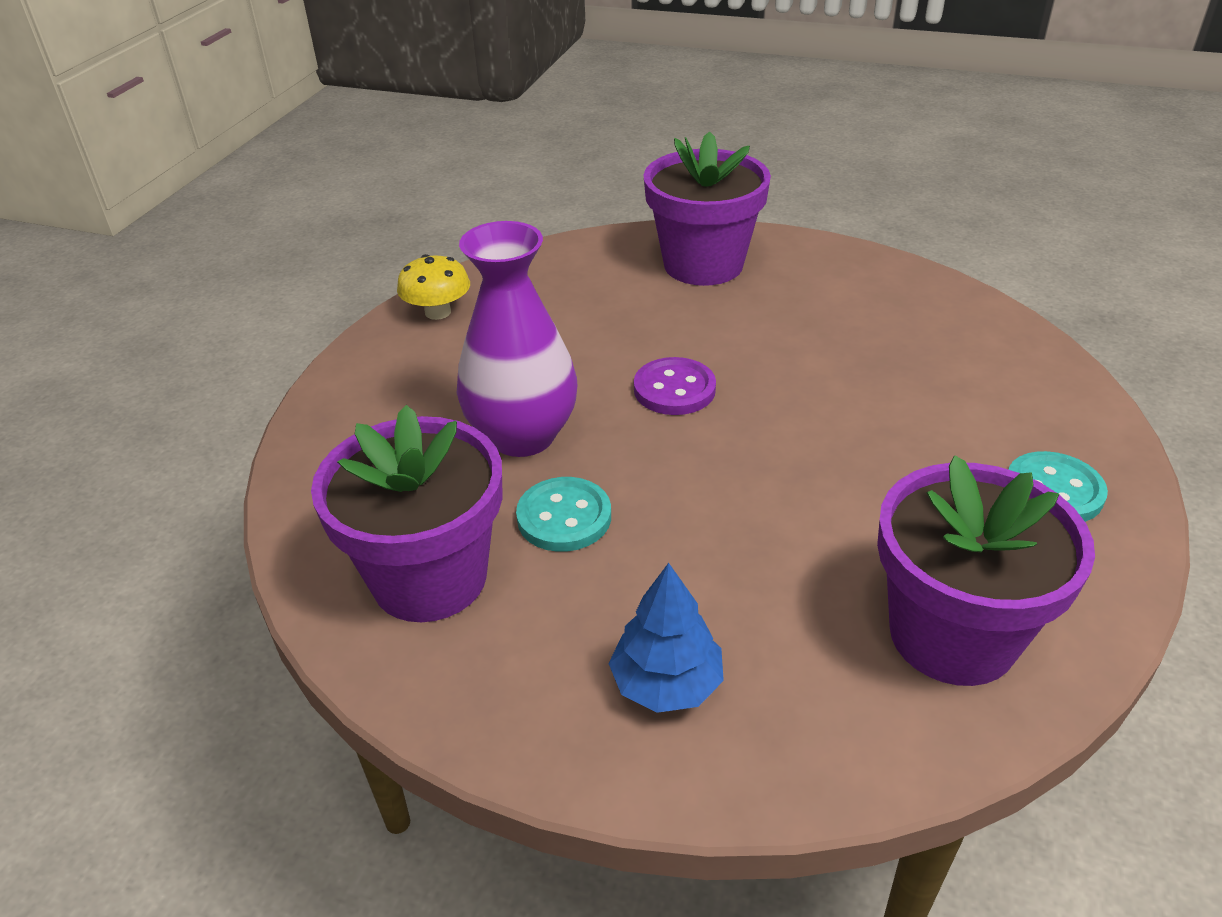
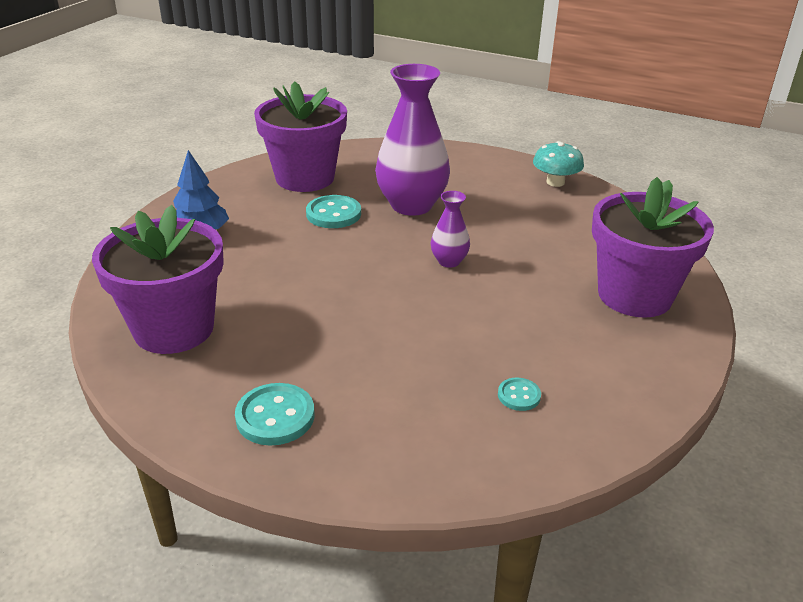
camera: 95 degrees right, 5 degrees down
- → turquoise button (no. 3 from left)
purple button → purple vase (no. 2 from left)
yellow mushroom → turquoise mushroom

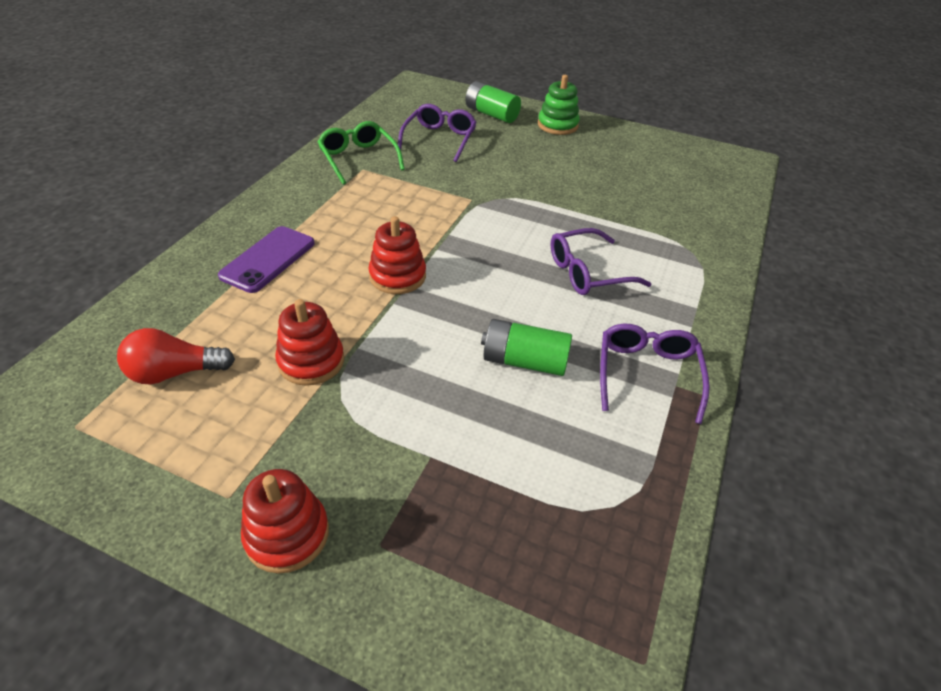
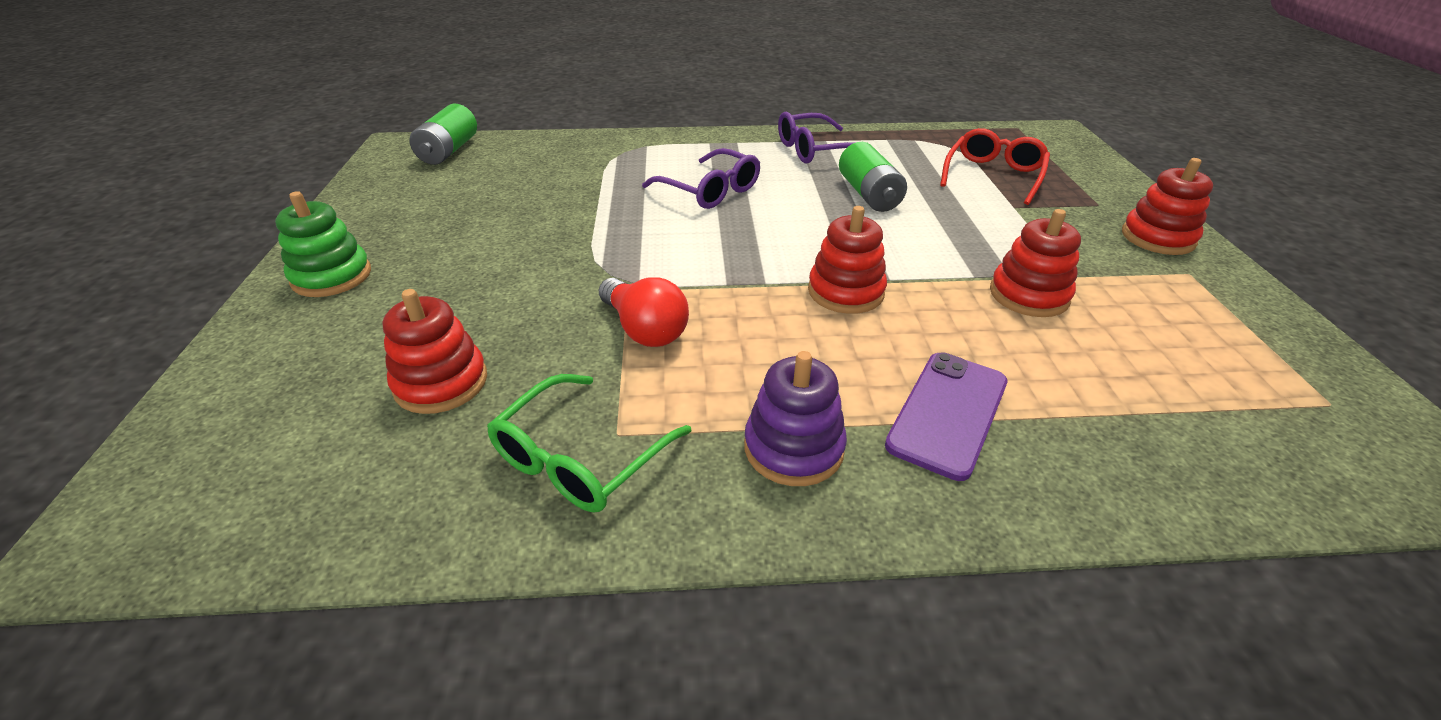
camera: 115 degrees left, 5 degrees down
- → purple stacking toy
- → red glasses
red light bulb, shifted
green battery (no. 1 from left), shifted
purple glasses (no. 1 from left) → red stacking toy (no. 1 from left)
purple phone, 60 degrees counterclockwise

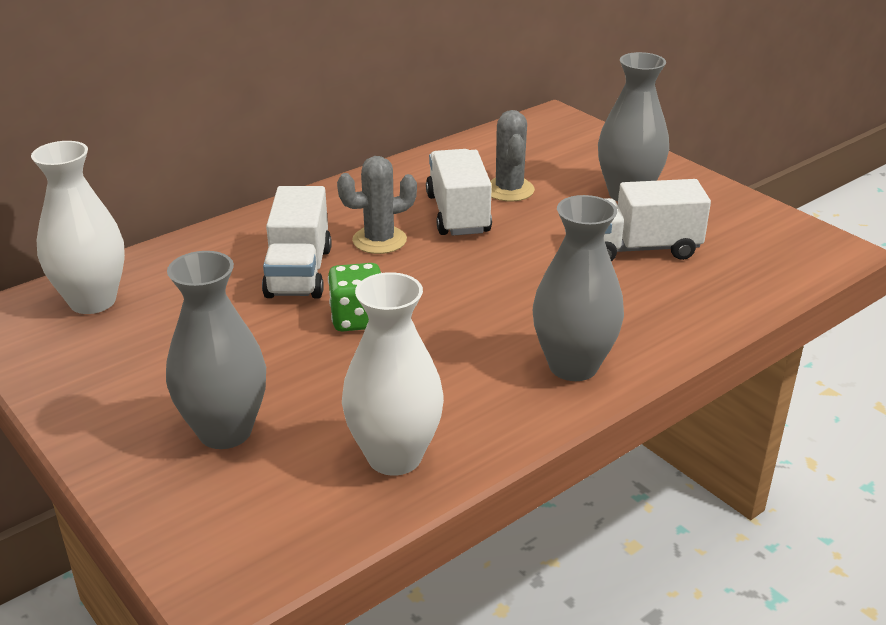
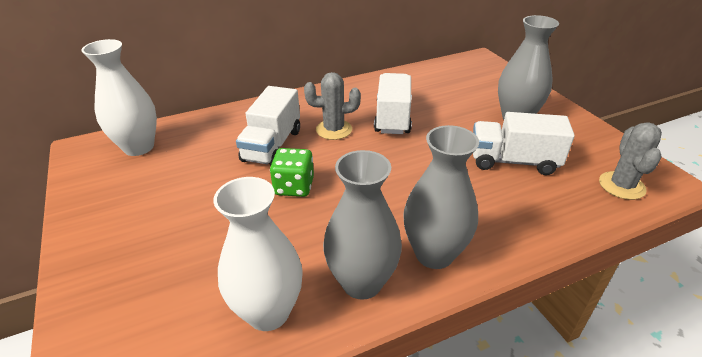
camera: 15 degrees right, 5 degrees up
grey vase (no. 1 from left), shifted
grey cactus (no. 2 from left), shifted

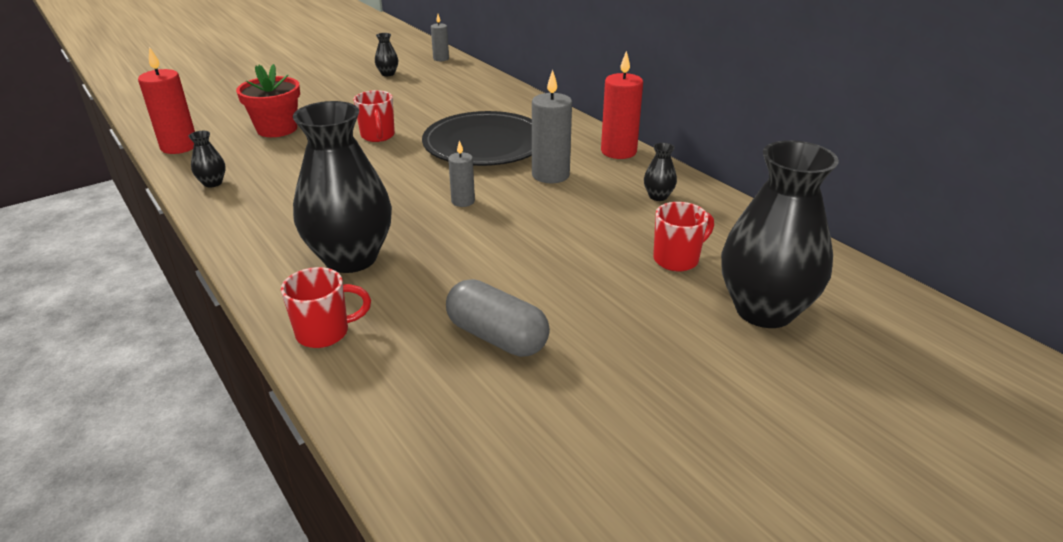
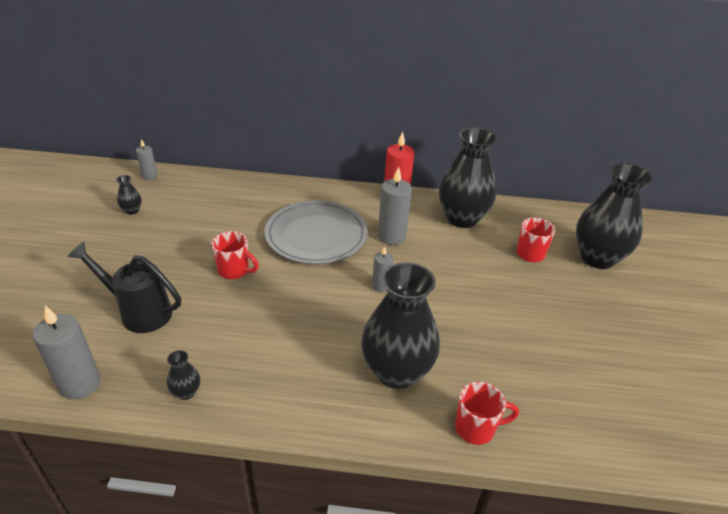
camera: 50 degrees left, 5 degrees up
grey capsule → -
red flower pot → black watering can
red candle (no. 1 from left) → grey candle (no. 1 from left)
black plate → grey plate
red mug (no. 1 from left in the first image) → red mug (no. 2 from left), 60 degrees clockwise
black vase (no. 4 from left), x2.49

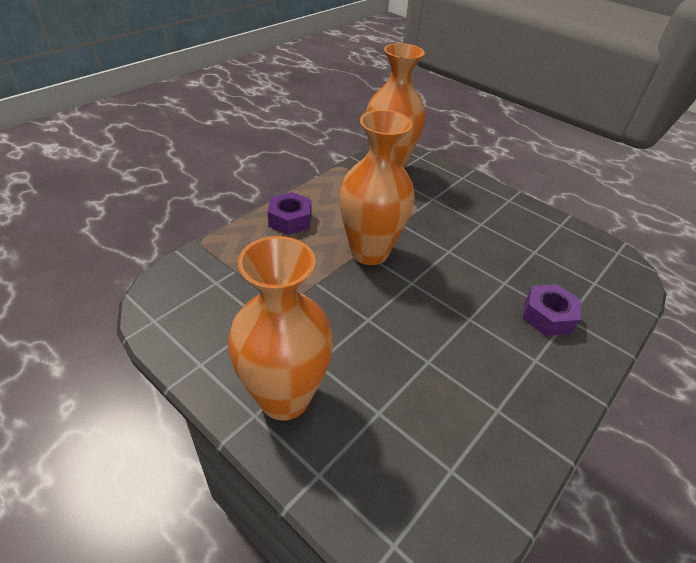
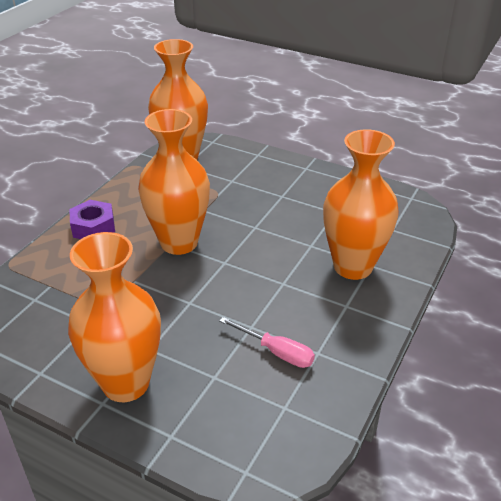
camera: 10 degrees left, 5 degrees down
- → pink screwdriver
purple nut (no. 2 from left) → orange vase (no. 4 from left)

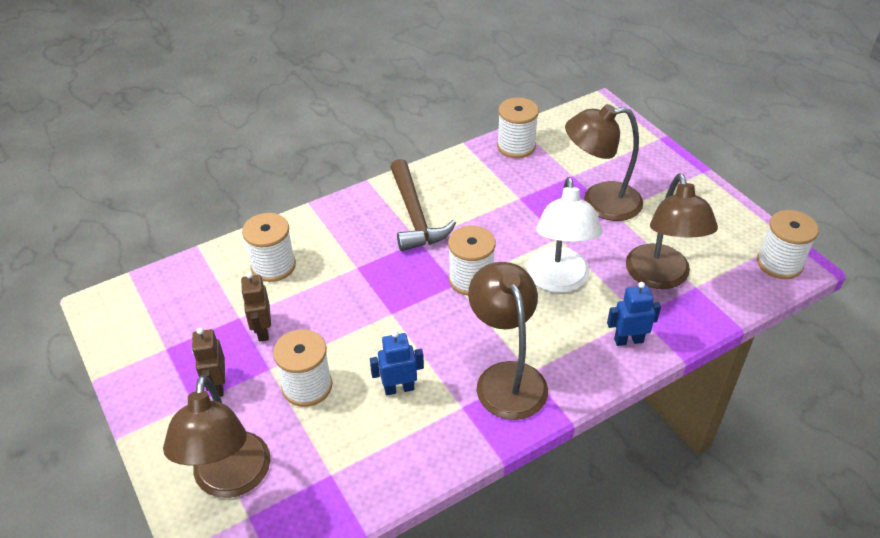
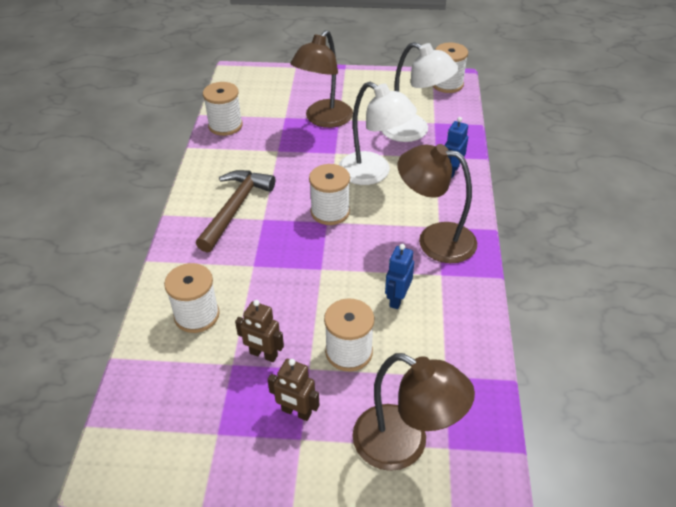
camera: 55 degrees left, 0 degrees up
brown lamp (no. 4 from left) → white lamp (no. 2 from left)
brown hammer, 90 degrees counterclockwise

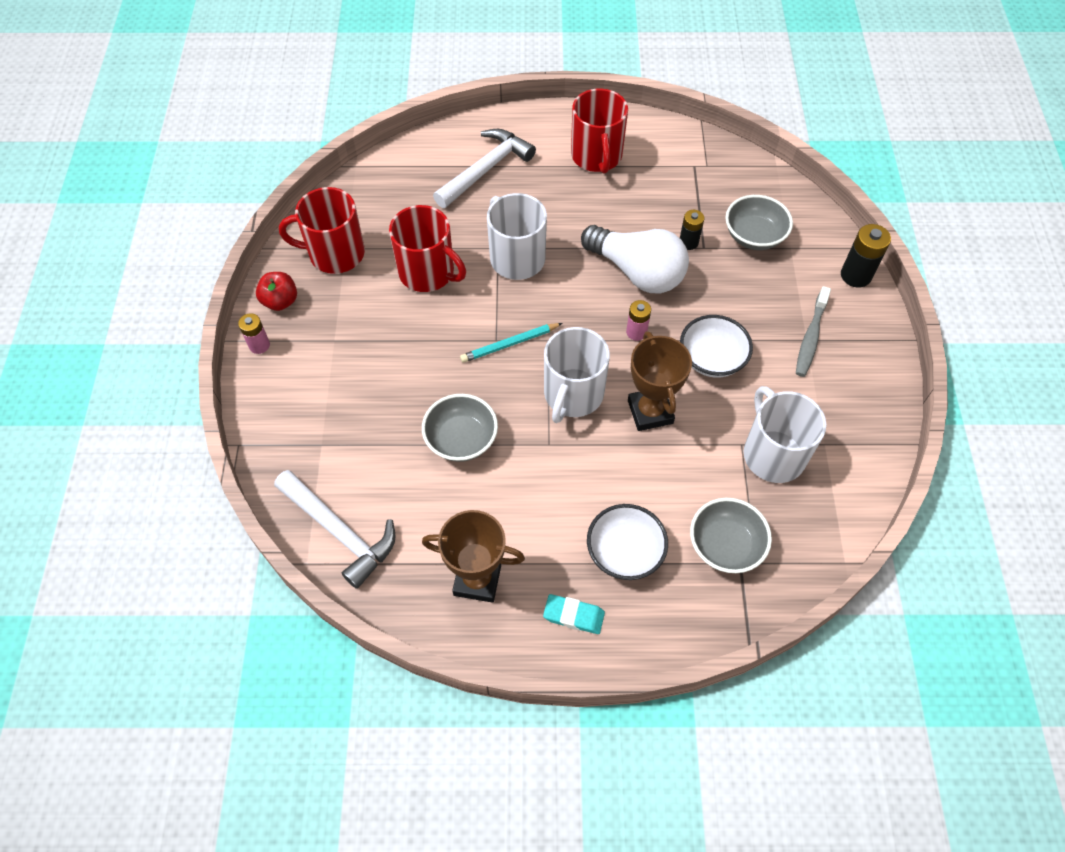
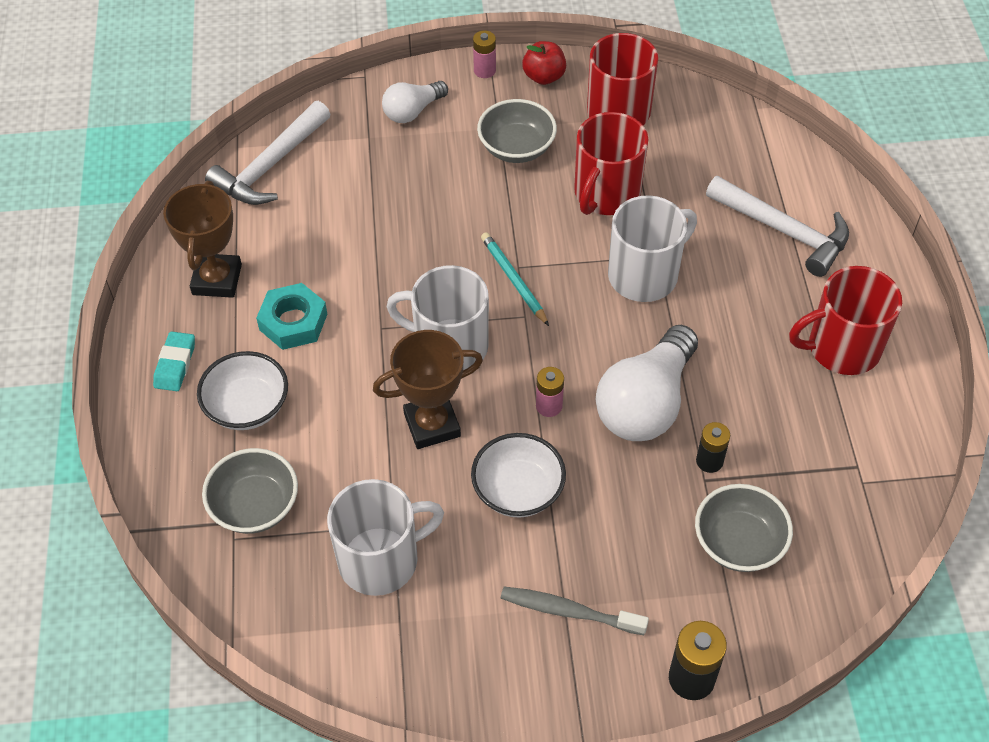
camera: 85 degrees right, 5 degrees down
- → turquoise nut
- → white light bulb (no. 1 from left)
grey bowl (no. 1 from left in the first image) → grey bowl (no. 2 from left), shifted

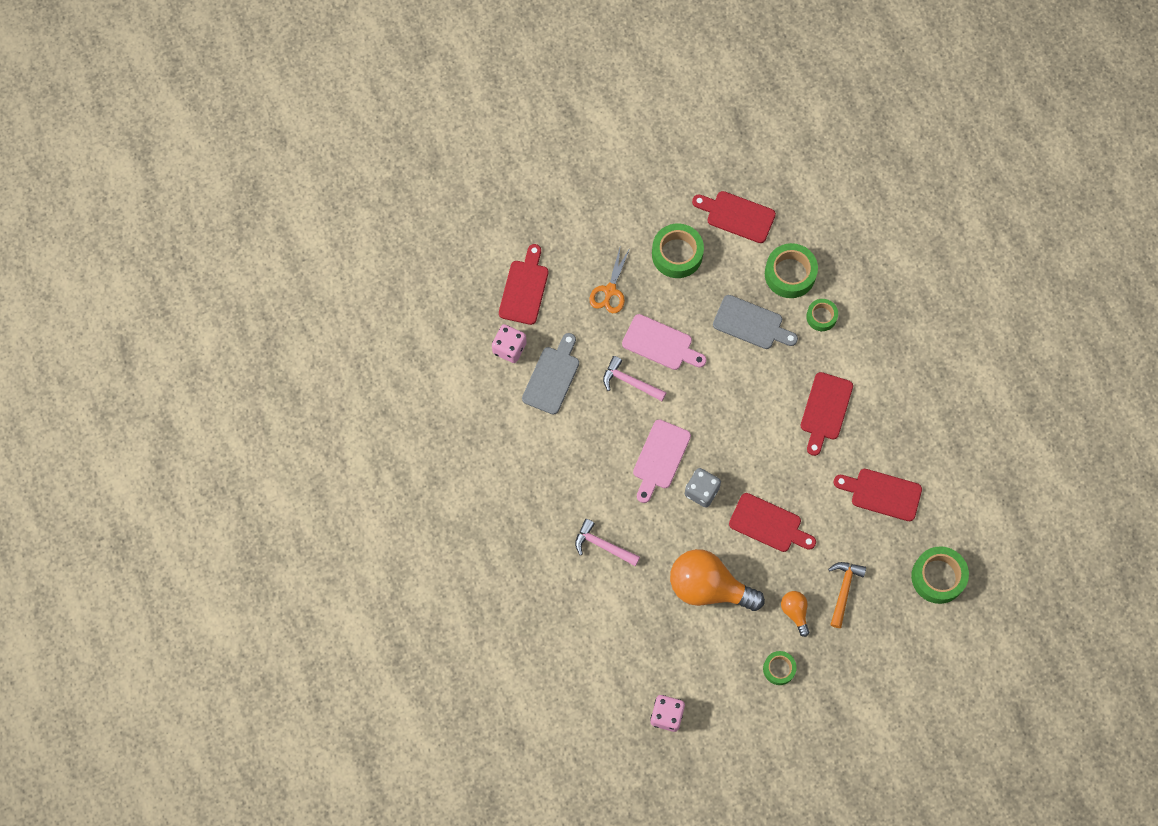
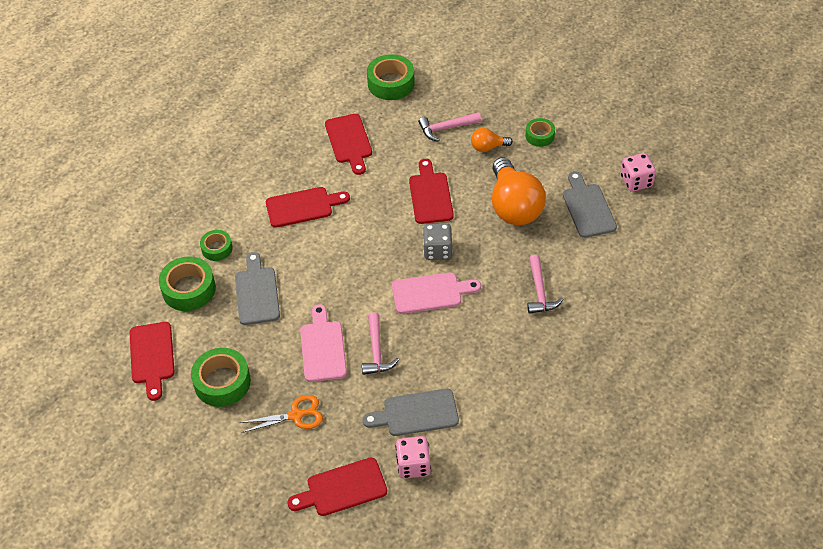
camera: 120 degrees left, 20 degrees down
- → grey cutting board (no. 3 from left)
orange hammer → pink hammer (no. 2 from left)
orange light bulb (no. 2 from left in the first image) → orange light bulb (no. 1 from left), 45 degrees clockwise

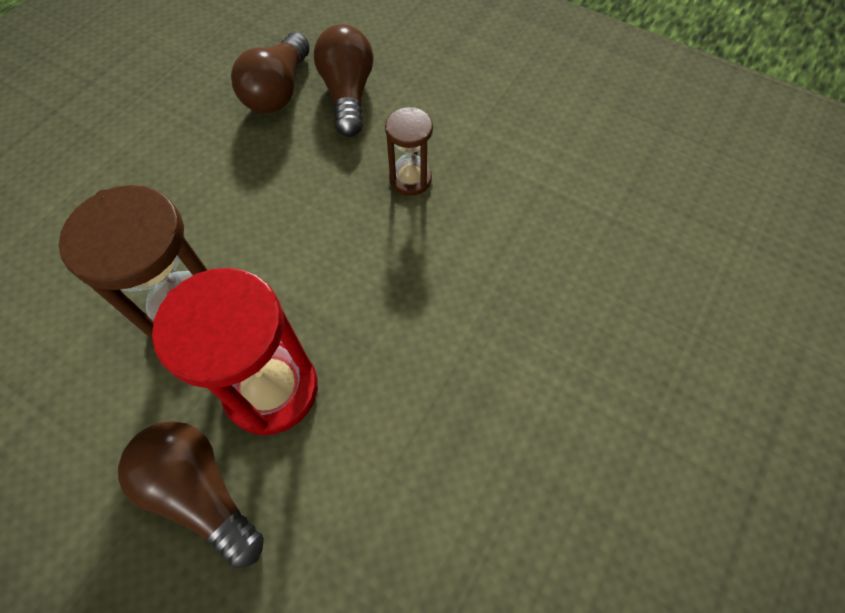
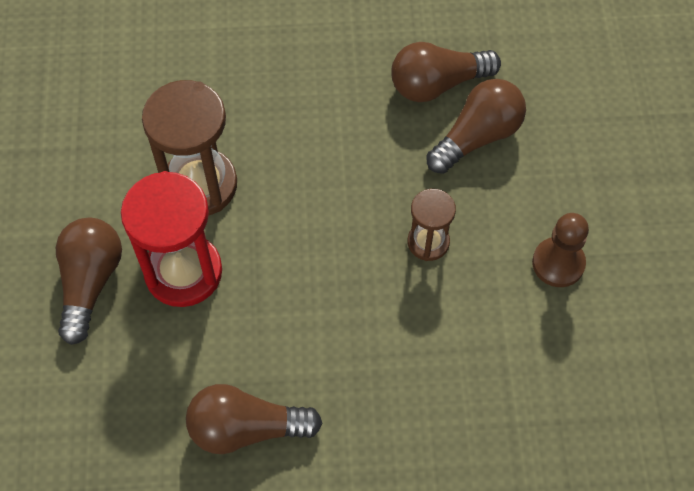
camera: 55 degrees right, 0 degrees up
- → brown light bulb (no. 2 from left)
- → brown pawn

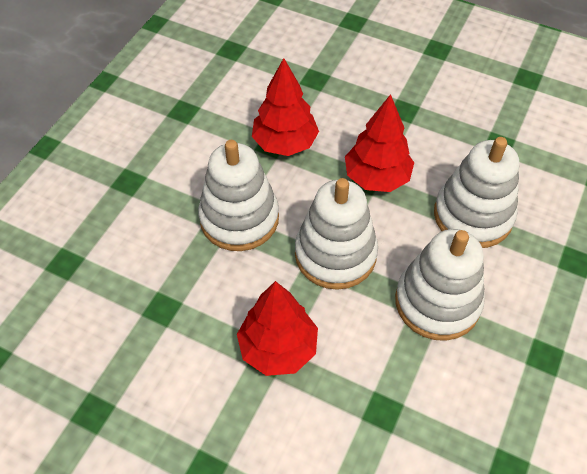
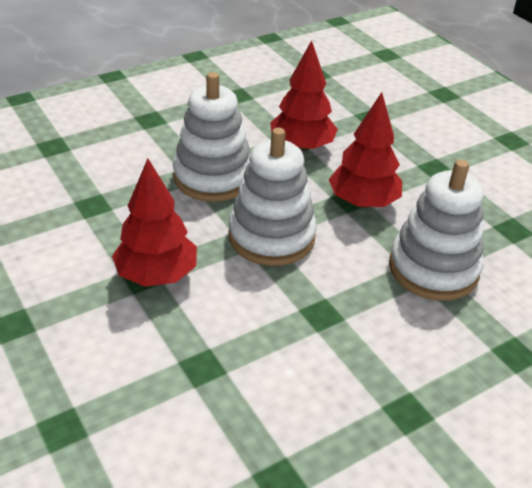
camera: 30 degrees right, 15 degrees down
white stacking toy (no. 3 from left) → -

